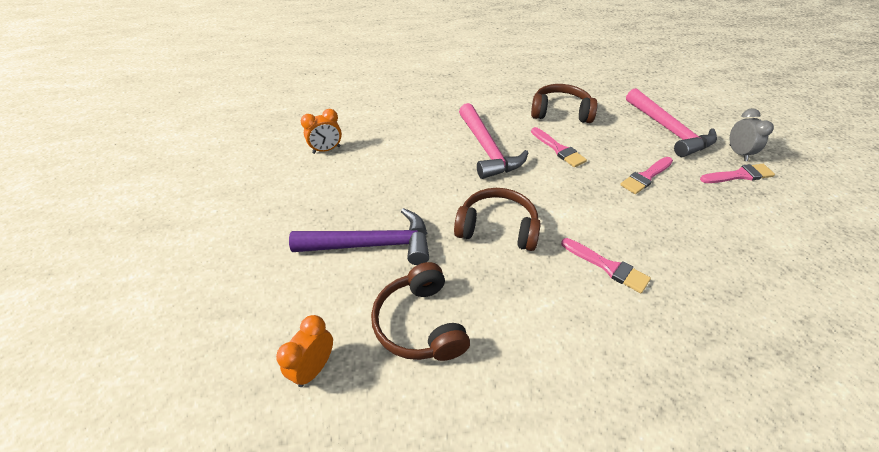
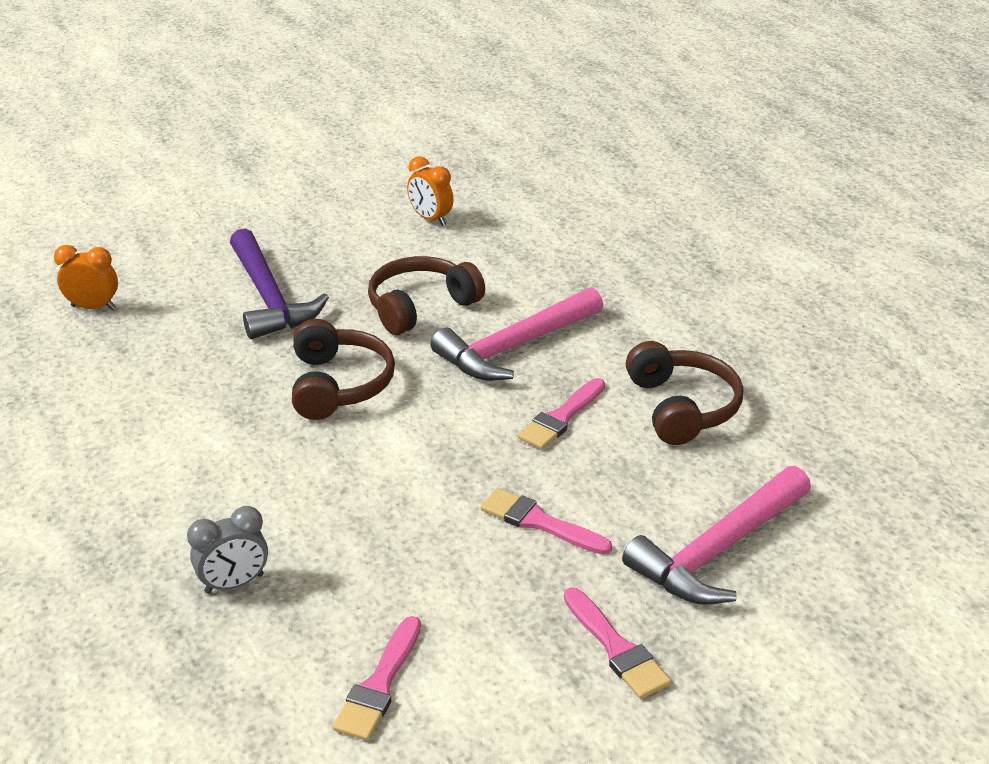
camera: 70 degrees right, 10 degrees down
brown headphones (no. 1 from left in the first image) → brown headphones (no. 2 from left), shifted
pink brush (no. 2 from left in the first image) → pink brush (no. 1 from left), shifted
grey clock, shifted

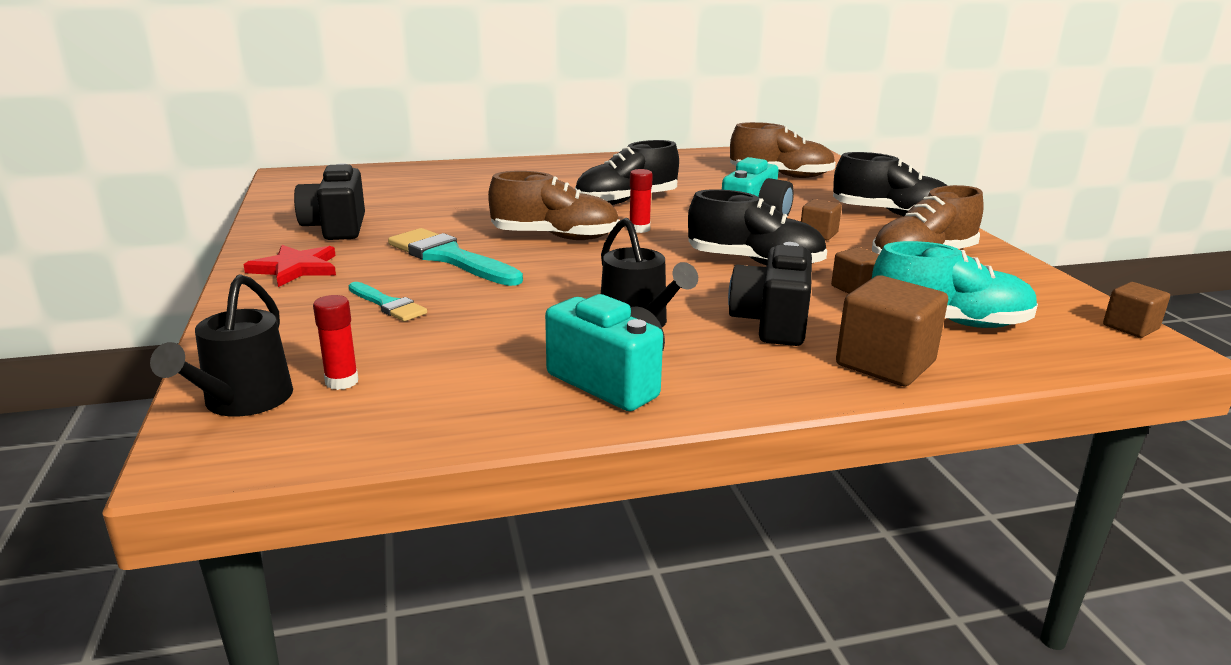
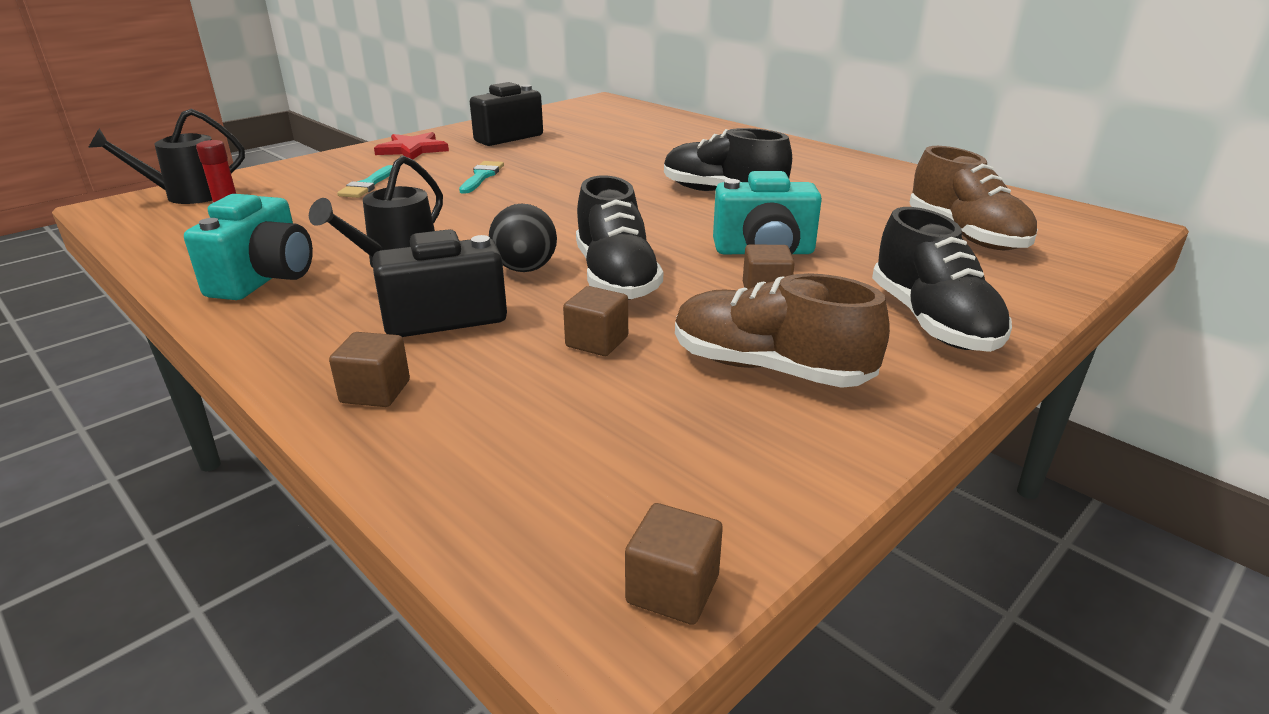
camera: 60 degrees right, 5 degrees up
brown shoe (no. 1 from left) → -
red glue stick (no. 2 from left) → -
turquoise shoe → -
- → black ball
turquoise brush (no. 2 from left), x0.56
brown cube (no. 3 from left in the first image) → brown cube (no. 1 from left), x0.57

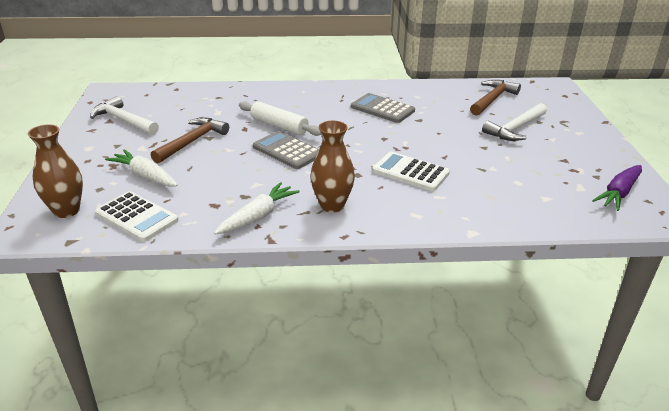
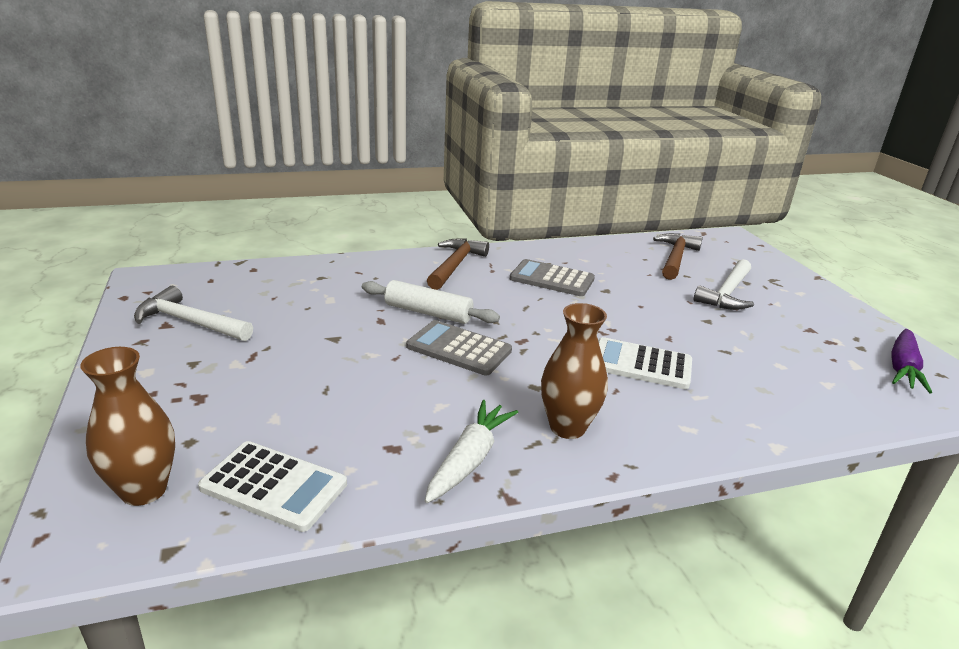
camera: 15 degrees left, 5 degrees down
white carrot (no. 1 from left) → -
brown hammer (no. 1 from left), shifted

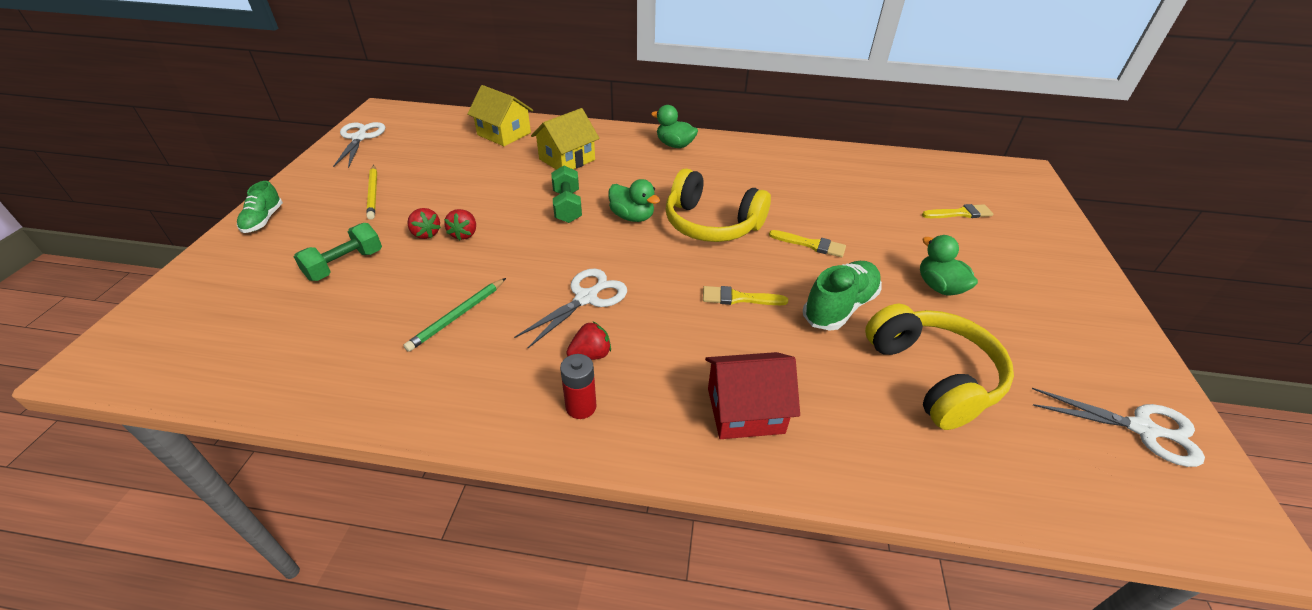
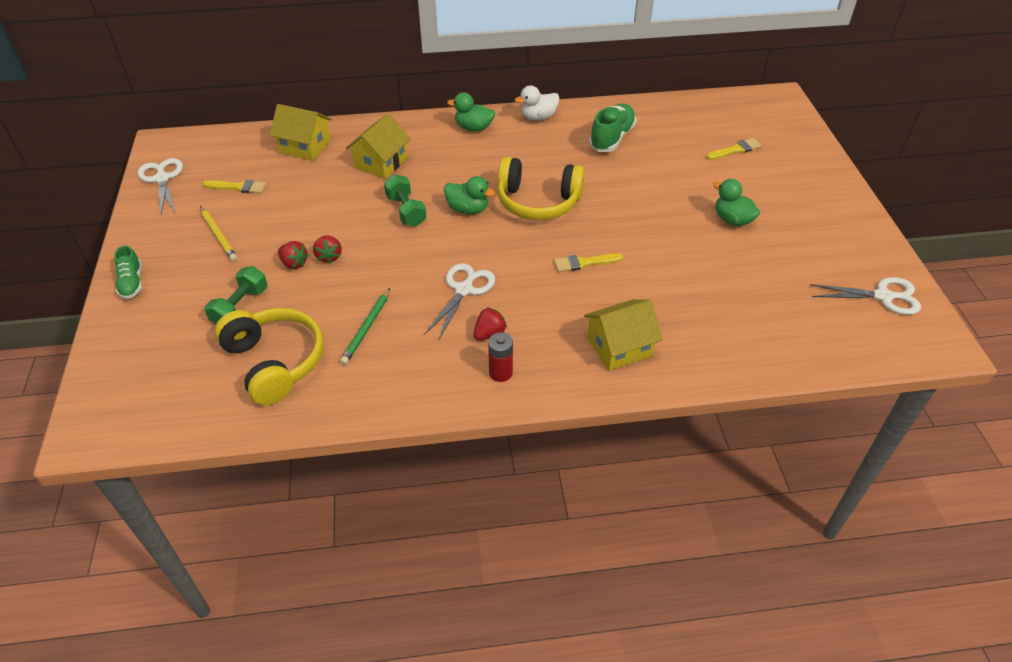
camera: 15 degrees left, 5 degrees up
- → white duck
yellow brush (no. 2 from left in the first image) → yellow brush (no. 1 from left), shifted
green shoe (no. 2 from left), shifted
yellow headphones (no. 2 from left in the first image) → yellow headphones (no. 1 from left), shifted
red house → yellow house (no. 3 from left)

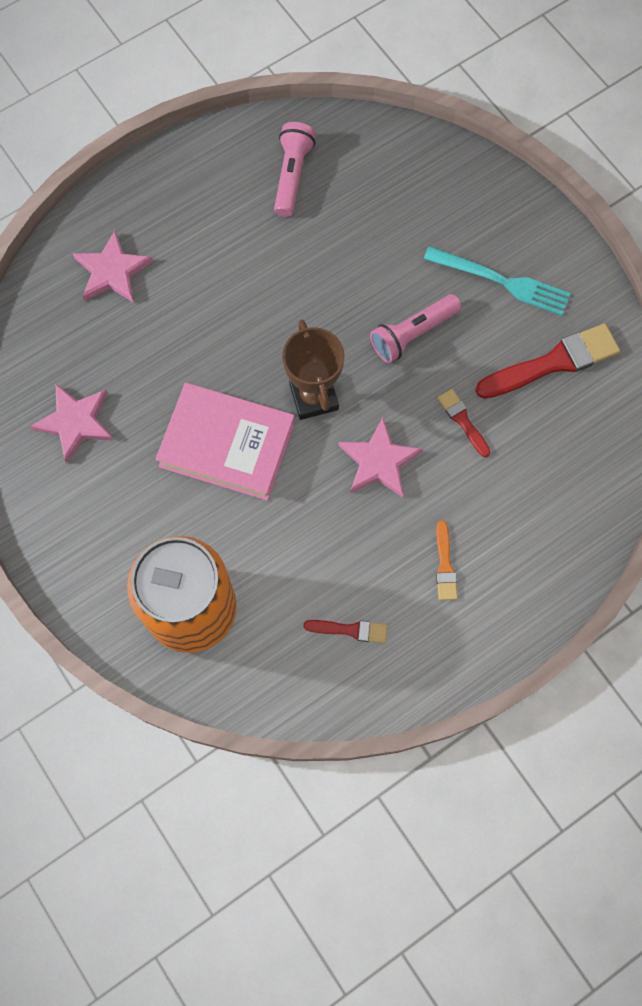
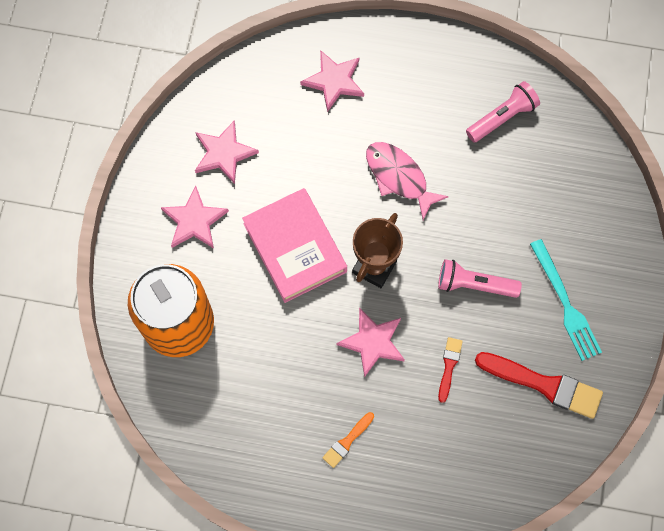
camera: 45 degrees right, 0 degrees up
red brush (no. 1 from left) → -
- → pink star (no. 1 from left)
- → pink fish

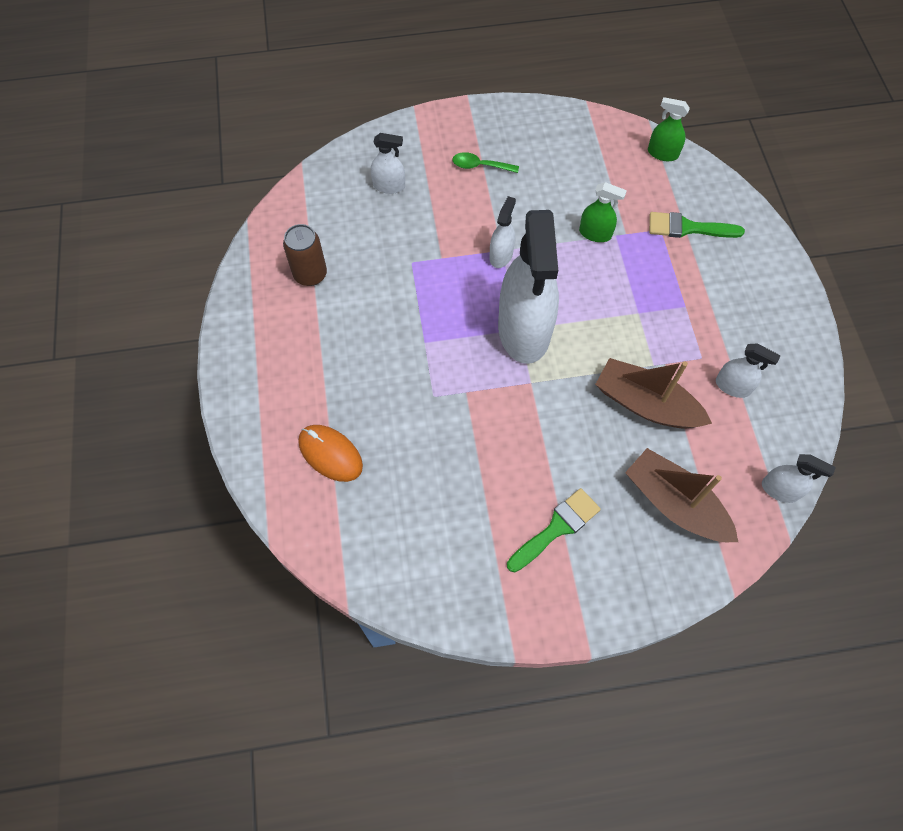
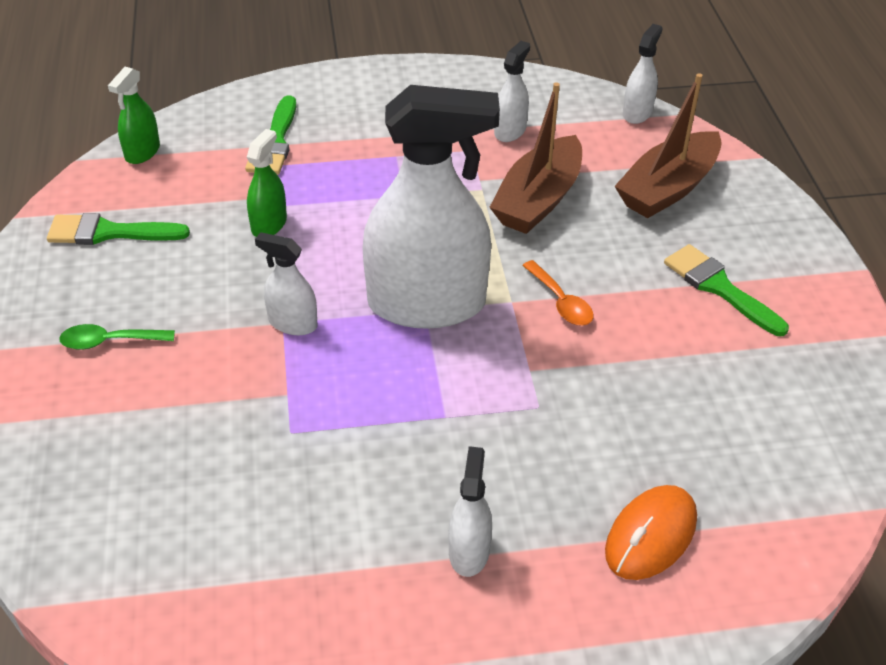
camera: 90 degrees left, 20 degrees down
brown can → -
- → green brush (no. 1 from left)
- → orange spoon
white spray bottle (no. 1 from left in the first image) → white spray bottle (no. 3 from left), shifted
green spoon, 75 degrees clockwise

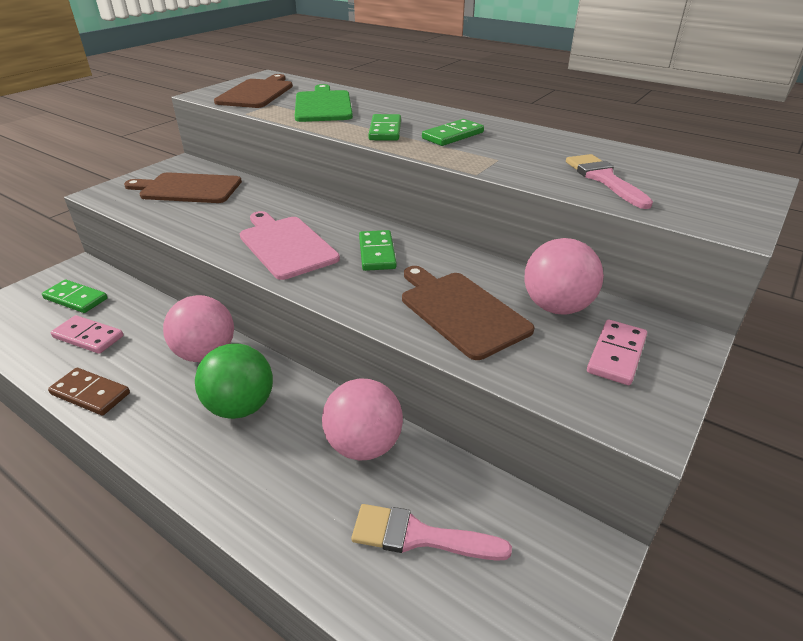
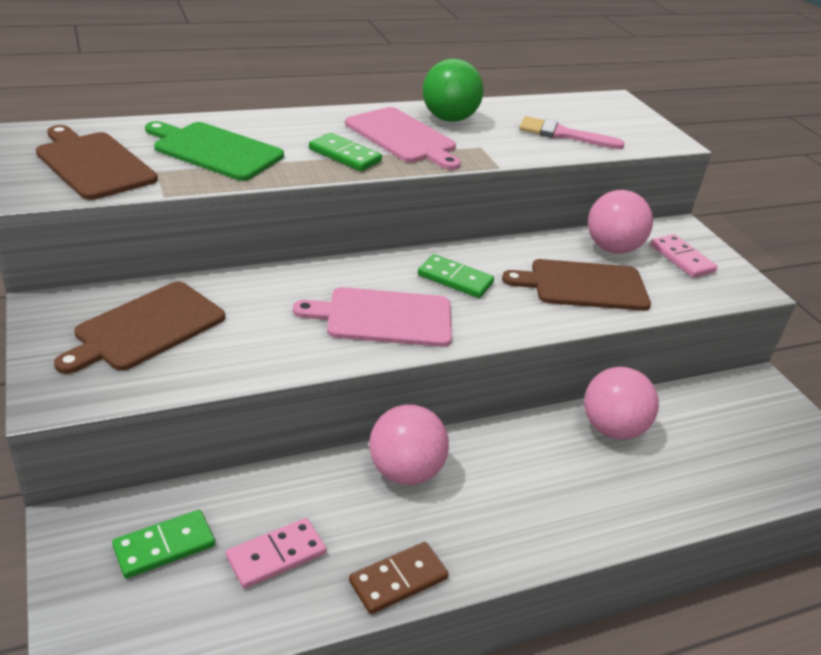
camera: 60 degrees left, 0 degrees up
pink brush (no. 1 from left) → -
green ball, shifted
green domino (no. 4 from left) → pink cutting board (no. 2 from left)

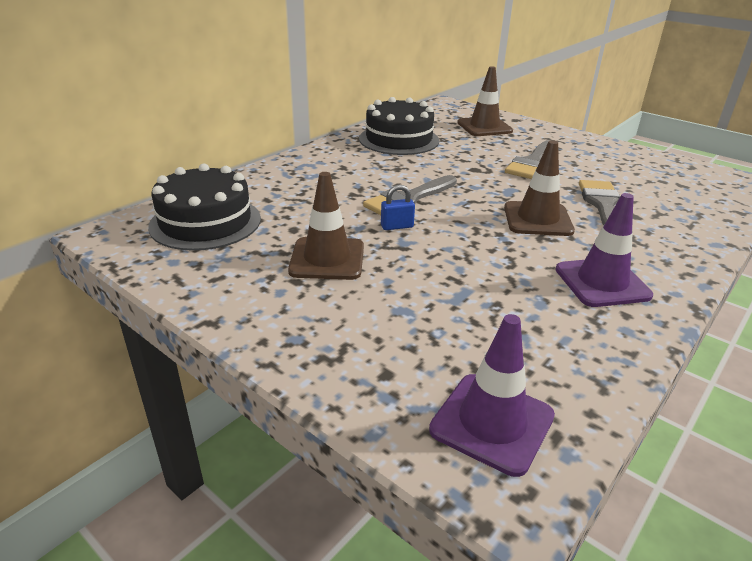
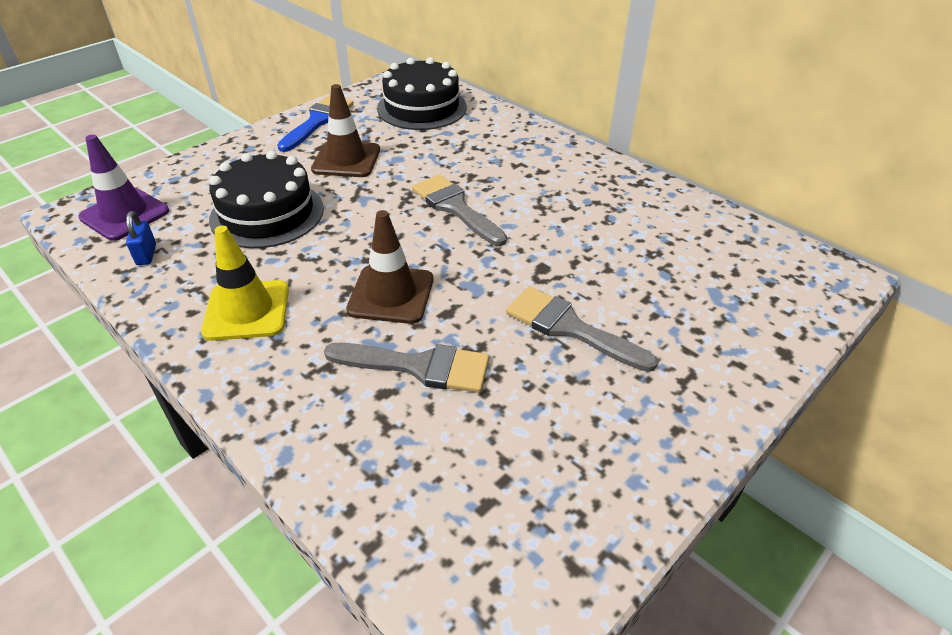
camera: 95 degrees right, 10 degrees up
brown traffic cone (no. 2 from left) → -
- → blue brush
black cake (no. 2 from left in the first image) → black cake (no. 1 from left), shifted
blue padlock, shifted
purple traffic cone (no. 2 from left) → yellow traffic cone

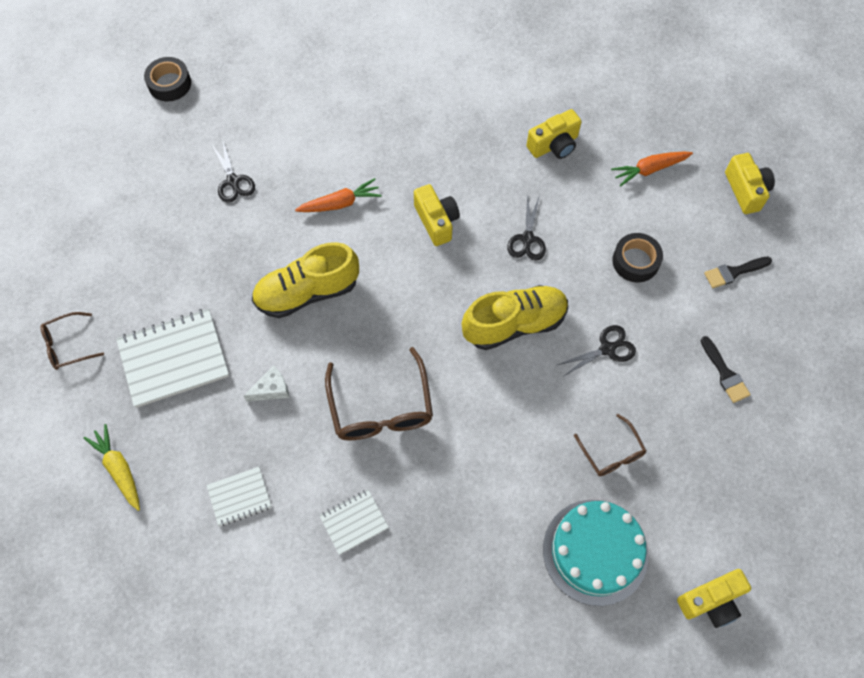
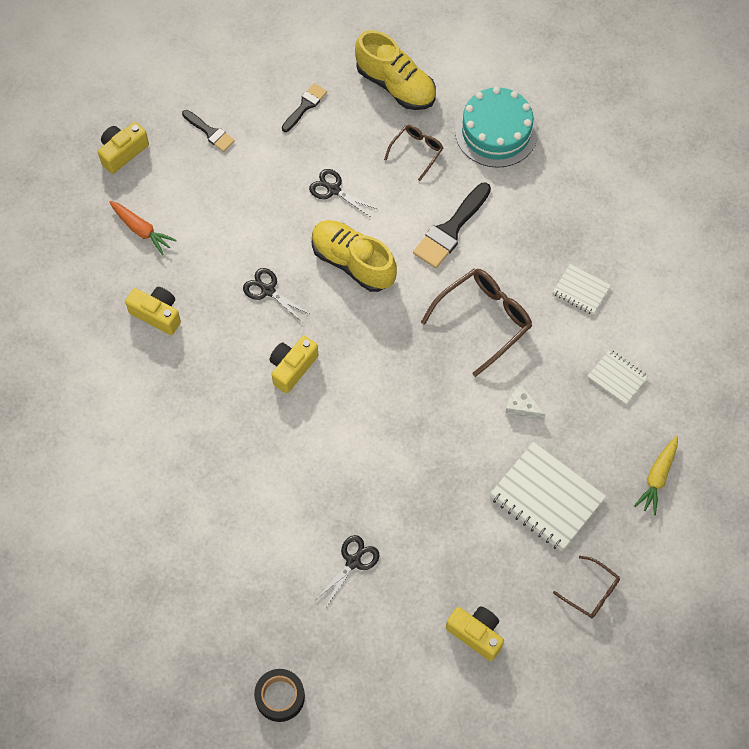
camera: 120 degrees left, 0 degrees up
orange carrot (no. 1 from left) → -
black tape (no. 2 from left) → -
- → black brush (no. 3 from left)
yellow shoe (no. 1 from left in the first image) → yellow shoe (no. 2 from left), shifted
yellow camera (no. 3 from left in the first image) → yellow camera (no. 4 from left), shifted
black scissors (no. 2 from left in the first image) → black scissors (no. 1 from left), 120 degrees counterclockwise

